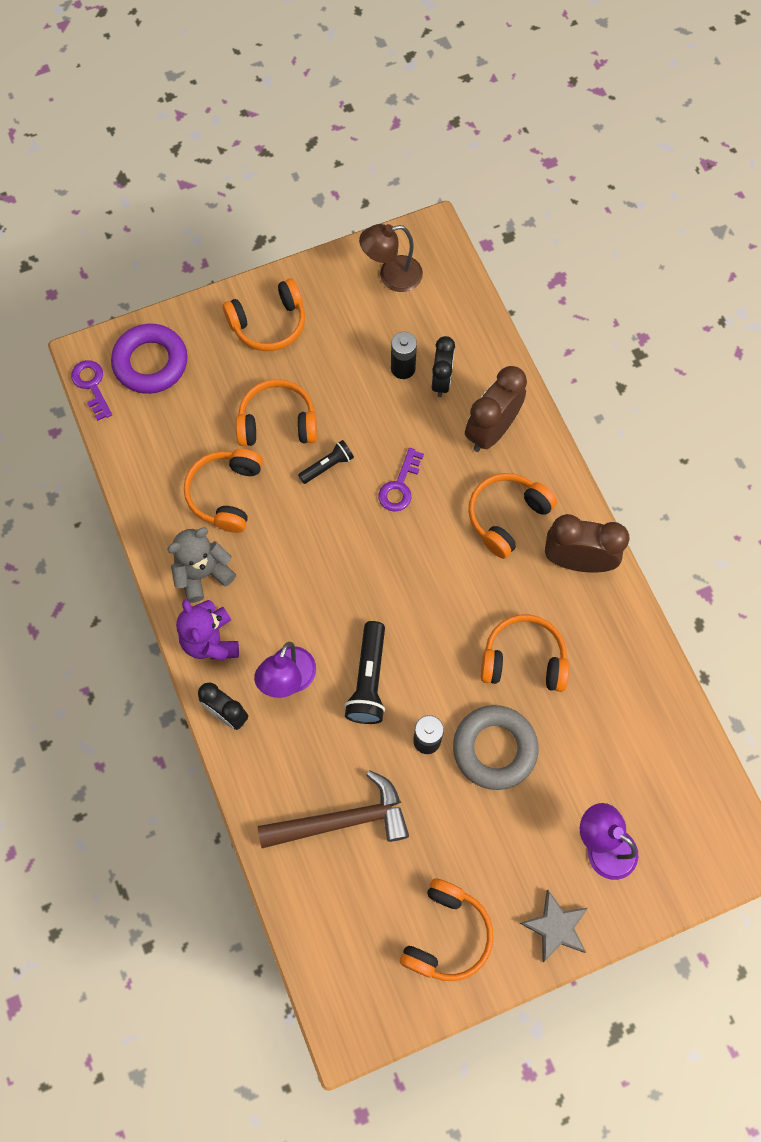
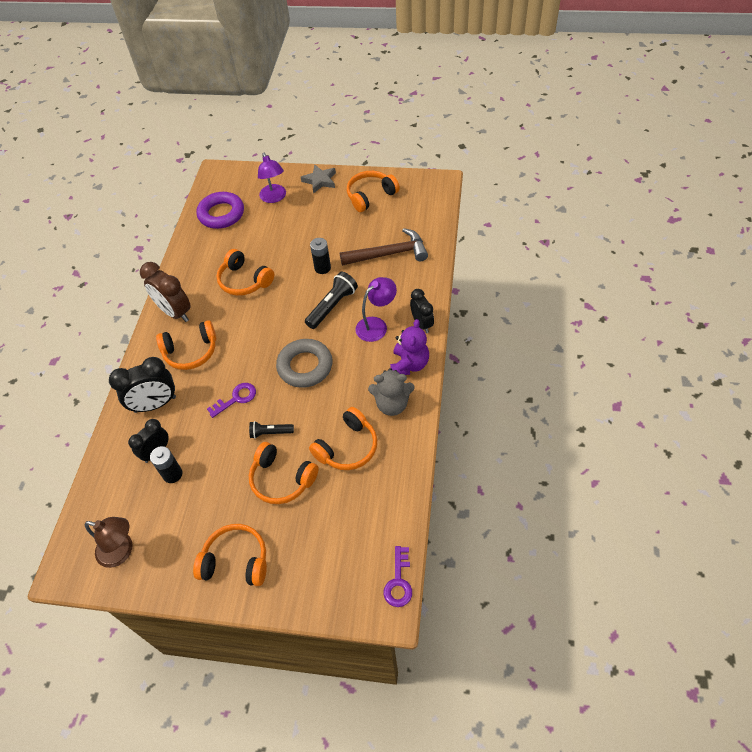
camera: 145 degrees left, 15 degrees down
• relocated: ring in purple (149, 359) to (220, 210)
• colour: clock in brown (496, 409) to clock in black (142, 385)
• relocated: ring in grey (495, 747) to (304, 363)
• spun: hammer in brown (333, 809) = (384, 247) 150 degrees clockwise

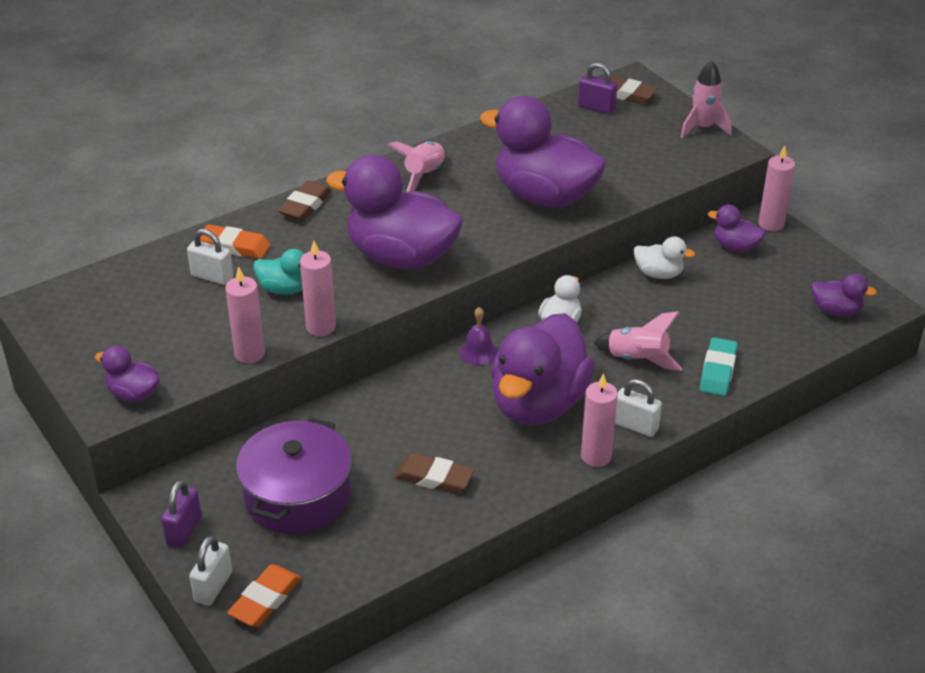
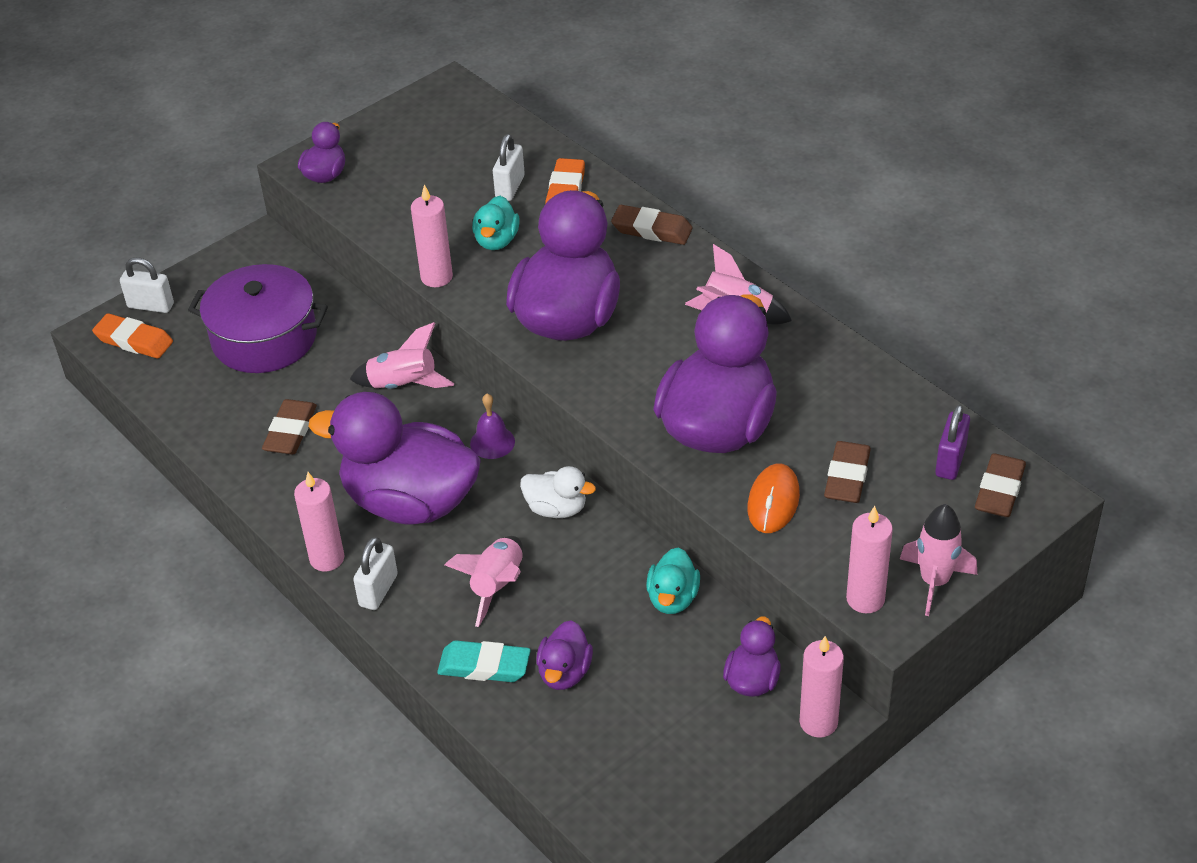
camera: 85 degrees right, 5 degrees up
• colour: duck in white (664, 257) to duck in turquoise (673, 581)
• relocated: candle in pink (245, 314) to (869, 559)
• relocated: duck in purple (844, 295) to (564, 655)
• missing: padlock in purple (181, 514)
• appeared: rocket in pink (402, 355)
• appeared: eraser in brown (847, 472)
• appeared: mouse in orange (773, 498)

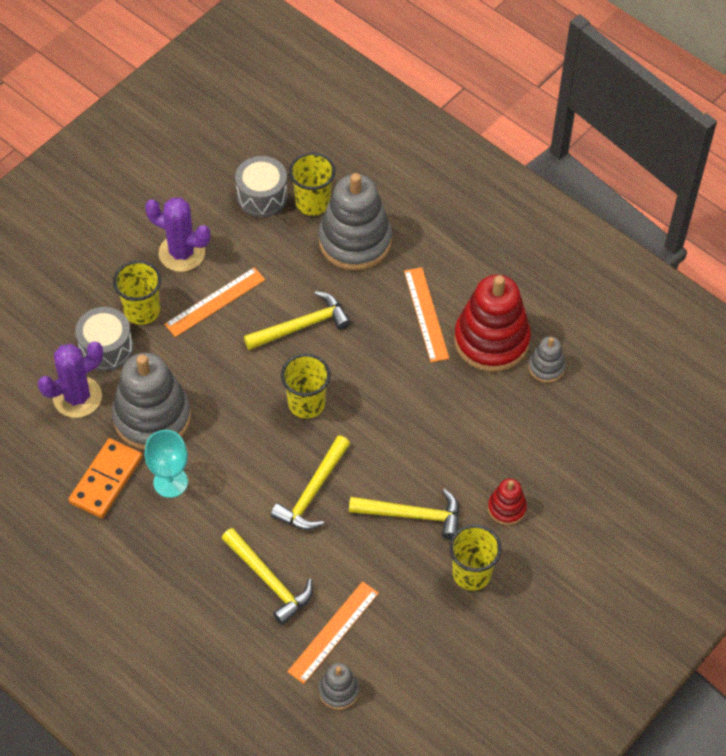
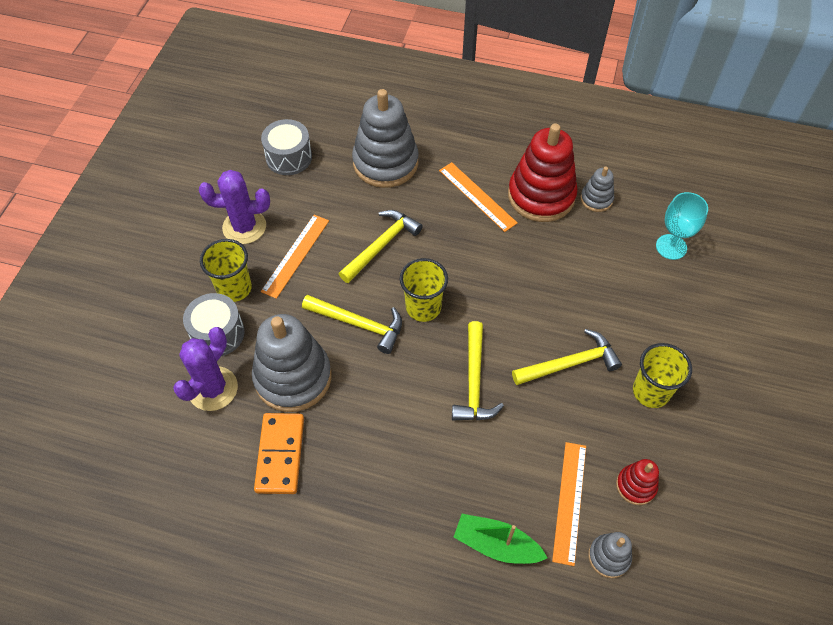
camera: 25 degrees left, 0 degrees up
• missing: cup in yellow (312, 184)
• relocated: goblet in turquoise (166, 464) to (682, 226)
• relocated: stacking toy in red (507, 502) to (637, 482)
• relocated: hammer in yellow (267, 576) to (352, 324)
• appeared: boat in green (500, 539)

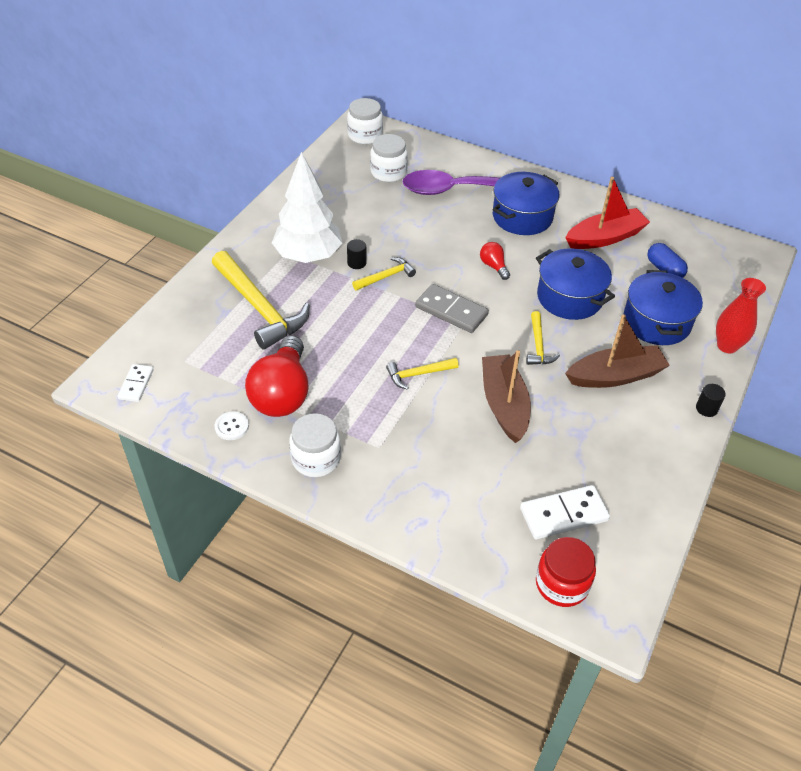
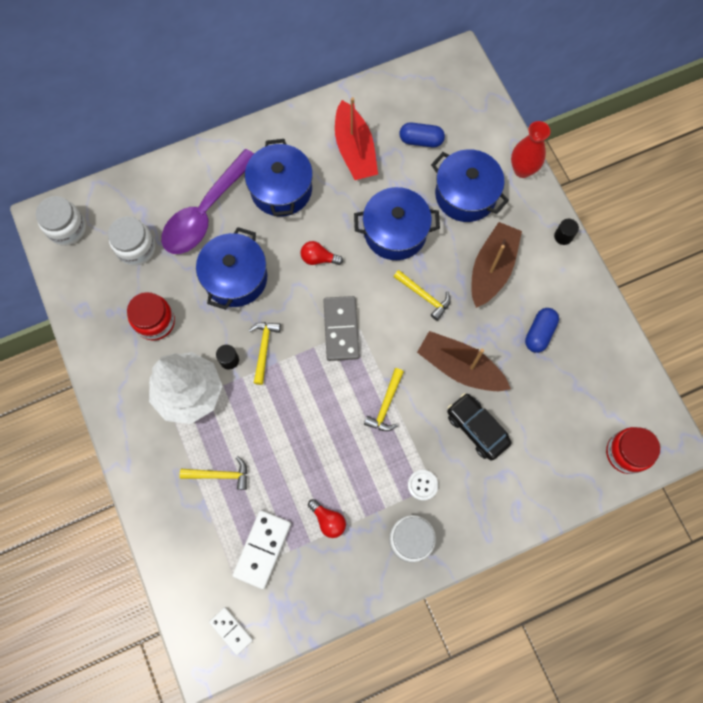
camera: 50 degrees left, 25 degrees up
• spun: boat in red (607, 213) = (356, 138) 150 degrees clockwise
• size: hammer in yellow (261, 300) = (213, 473) x0.49
• spun: domino in grey (452, 308) = (341, 328) 75 degrees counterclockwise
• size: light bulb in red (277, 376) = (327, 518) x0.45
• relocated: button in white (232, 426) to (423, 485)
• relocated: domino in white (565, 512) to (261, 549)
• appeared: pot in blue (231, 268)
• appeared: jar in red (151, 316)
• appeared: capsule in blue (542, 330)
• appeared: car in black (479, 426)

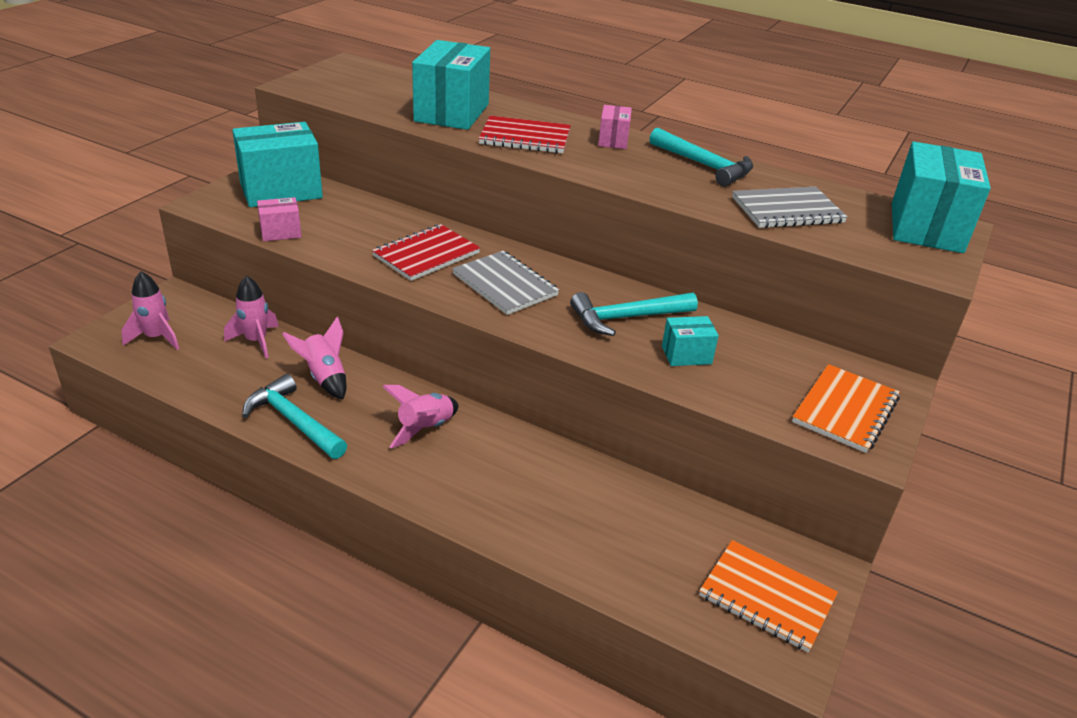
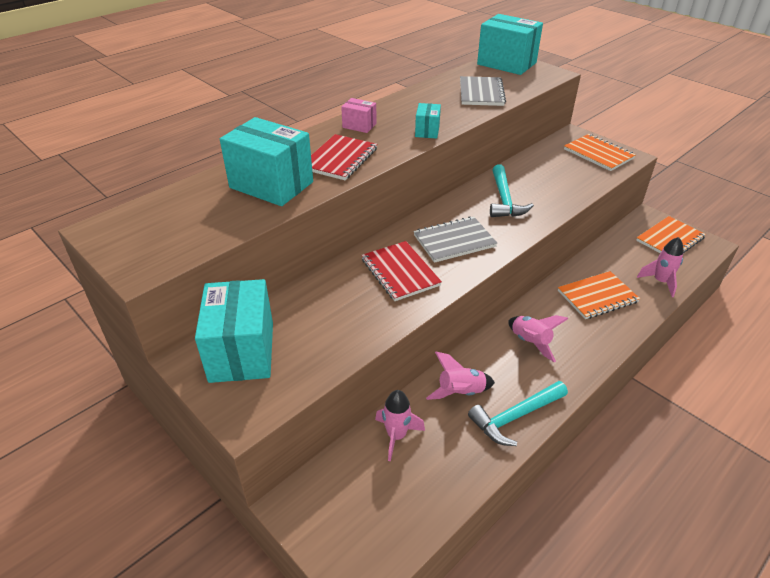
camera: 70 degrees left, 5 degrees up
• missing: hammer in turquoise (701, 157)
• missing: box in pink (279, 219)
• relocated: rocket in pink (150, 310) to (660, 267)
• relocated: box in turquoise (690, 341) to (428, 121)
• appeared: notebook in orange (599, 295)

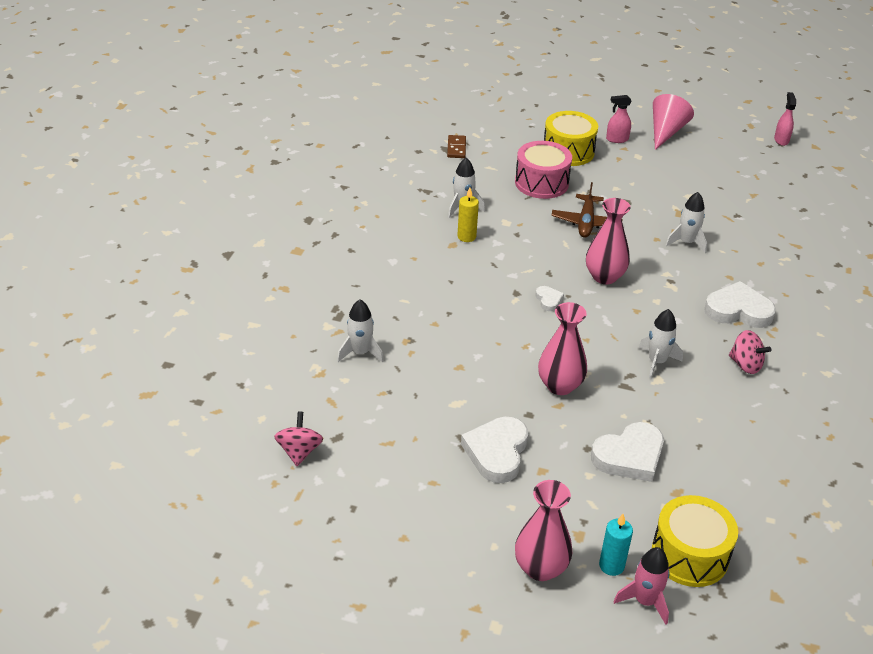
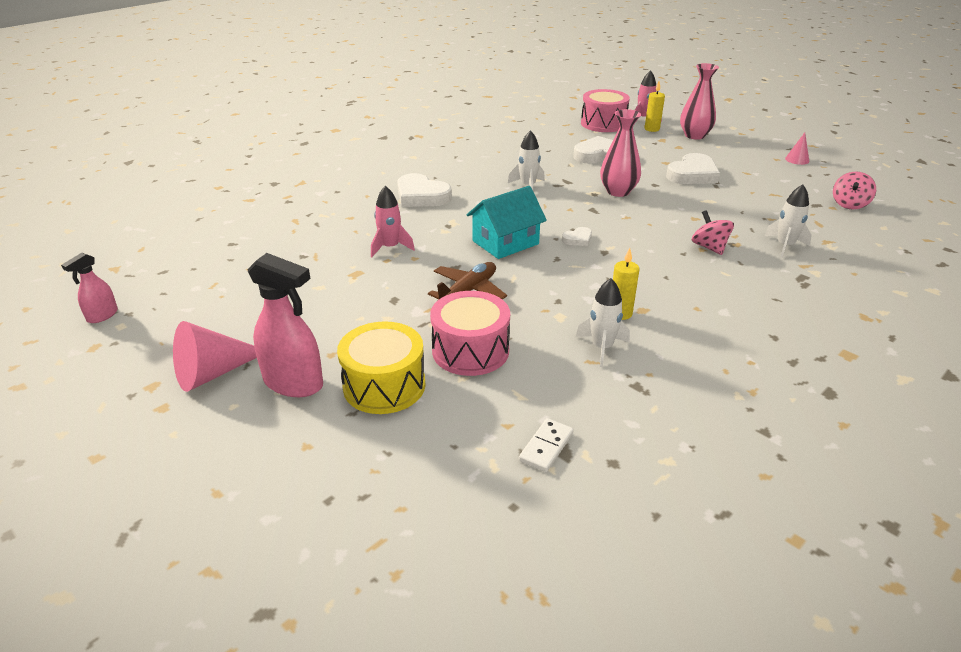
camera: 150 degrees left, 5 degrees down
• size: spray bottle in pink (619, 119) = (285, 325) x1.82
• colour: domino in brown (456, 146) to domino in white (546, 445)
• colour: rocket in white (686, 222) to rocket in pink (393, 221)
• exchanged: vase in pink (608, 241) to house in turquoise (507, 222)
• spun: heart in white (549, 298) = (577, 236) 135 degrees counterclockwise
• relocated: spinning top in pink (750, 352) to (713, 232)
• colour: drum in yellow (695, 541) to drum in pink (605, 110)
• colour: candle in turquoise (616, 545) to candle in yellow (655, 107)
• appeared: cone in pink (797, 149)

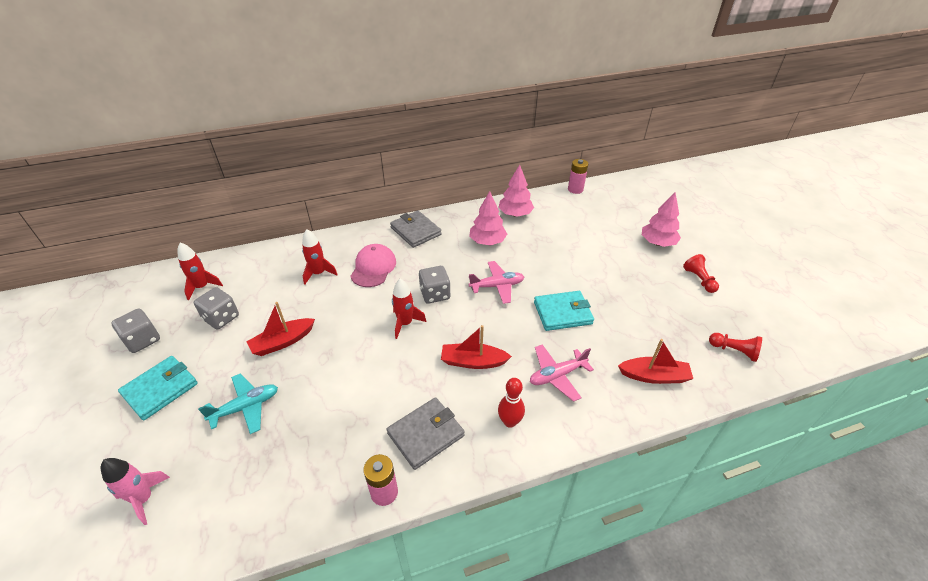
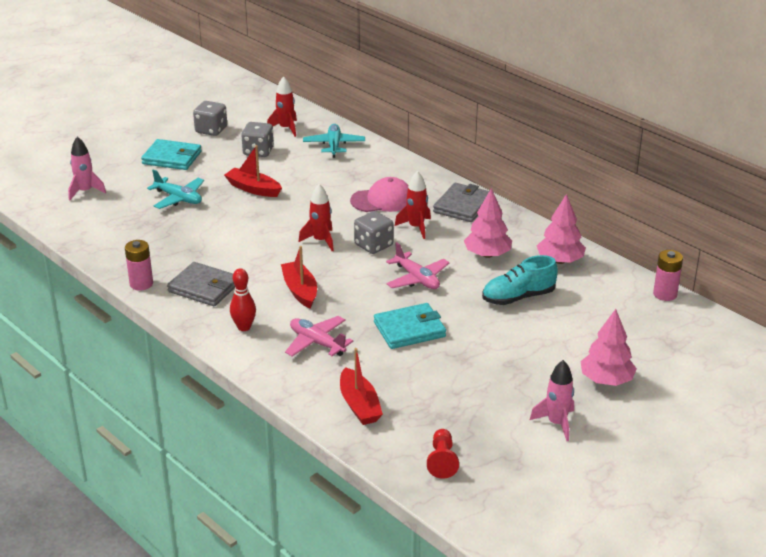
camera: 65 degrees right, 10 degrees down
• relocated: rocket in red (320, 257) to (413, 205)
• exchanged: pawn in red (701, 273) to rocket in pink (552, 400)
• spun: wallet in turquoise (564, 311) = (410, 326) 75 degrees counterclockwise
• appeared: plane in turquoise (334, 141)
• appeared: shoe in turquoise (520, 280)

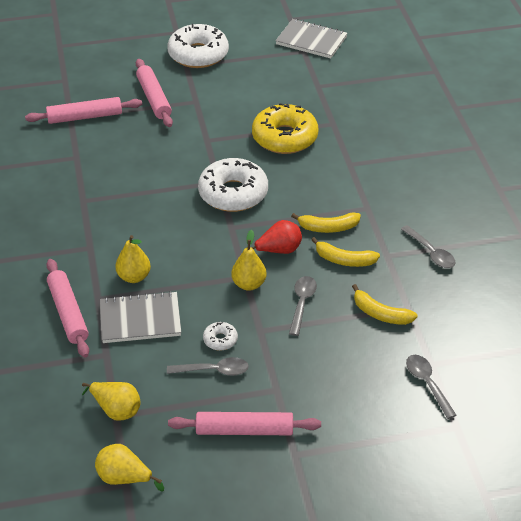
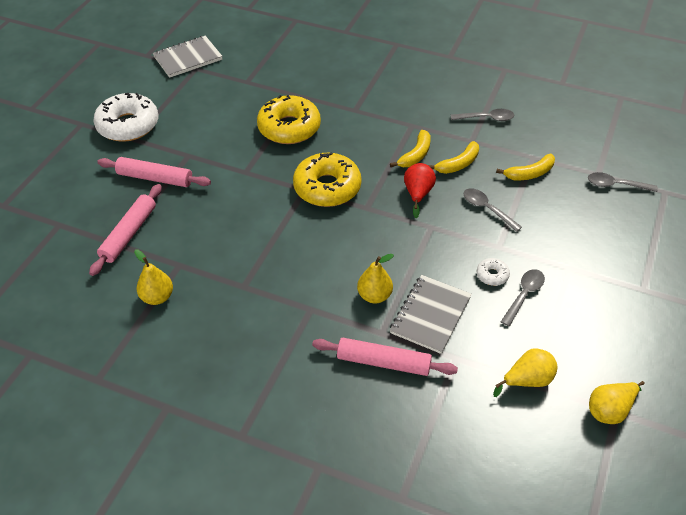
camera: 55 degrees left, 5 degrees up
• colour: donut in white (233, 185) to donut in yellow (327, 179)
• relocated: pear in yellow (249, 260) to (153, 277)
• missing: rolling pin in pink (244, 423)

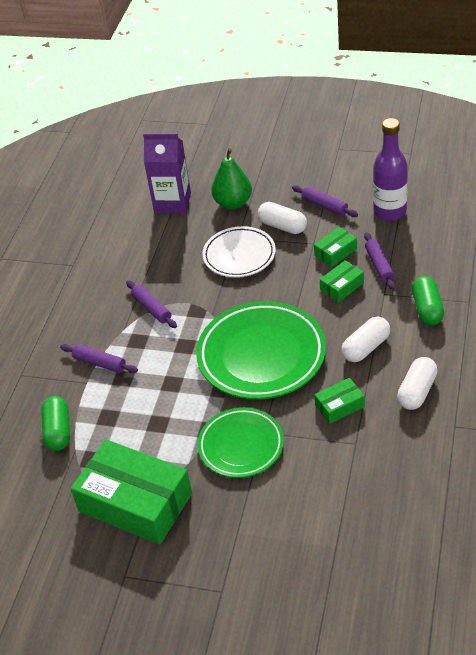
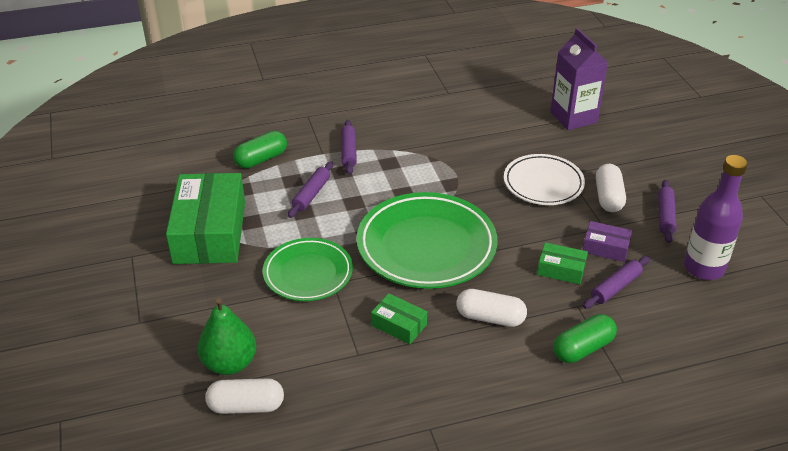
camera: 55 degrees right, 5 degrees down
• relocated: pear in green (231, 178) to (226, 336)
• colour: box in green (335, 247) to box in purple (607, 241)
• relocated: rolling pin in purple (151, 304) to (310, 189)
• relocated: capsule in white (417, 383) to (244, 396)

